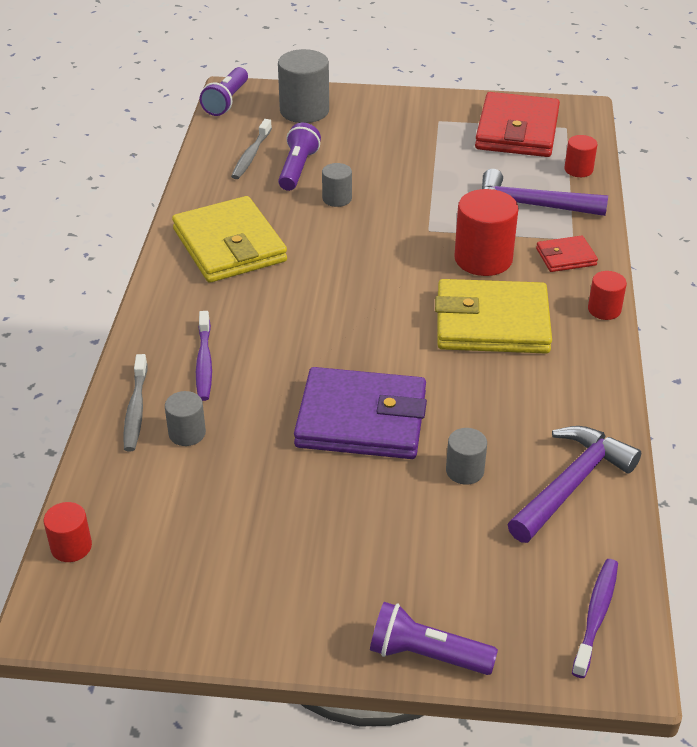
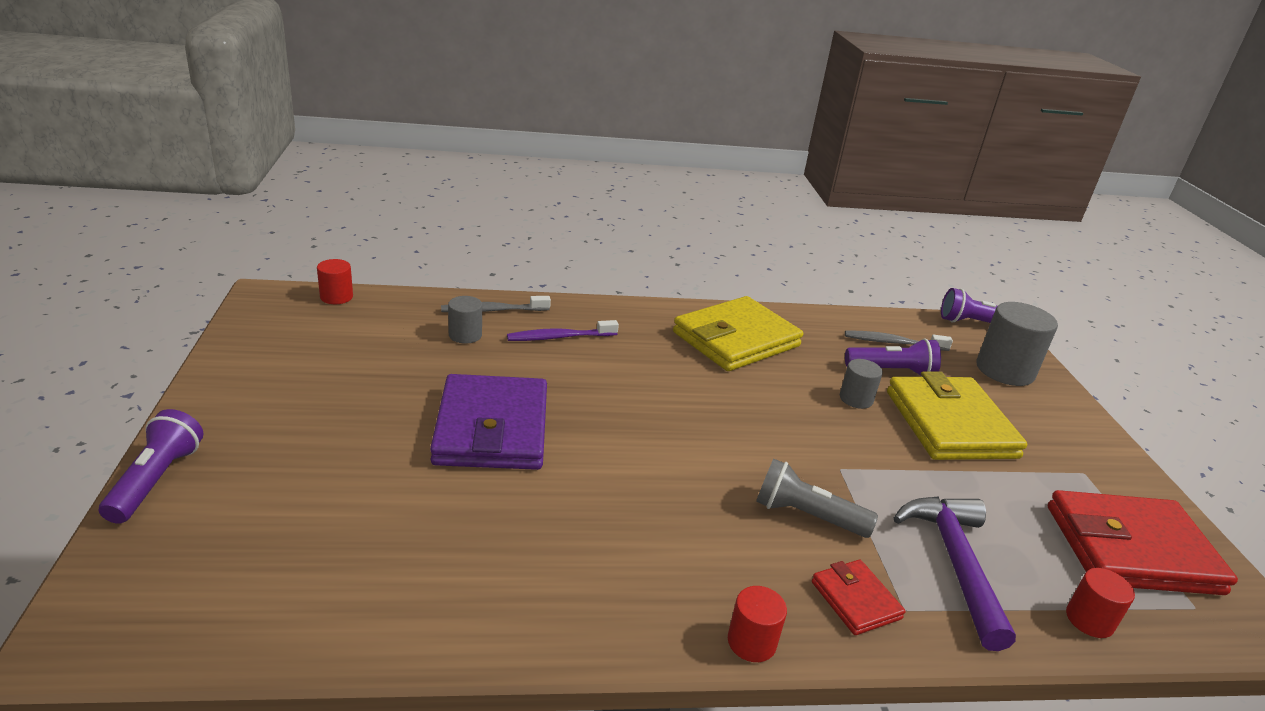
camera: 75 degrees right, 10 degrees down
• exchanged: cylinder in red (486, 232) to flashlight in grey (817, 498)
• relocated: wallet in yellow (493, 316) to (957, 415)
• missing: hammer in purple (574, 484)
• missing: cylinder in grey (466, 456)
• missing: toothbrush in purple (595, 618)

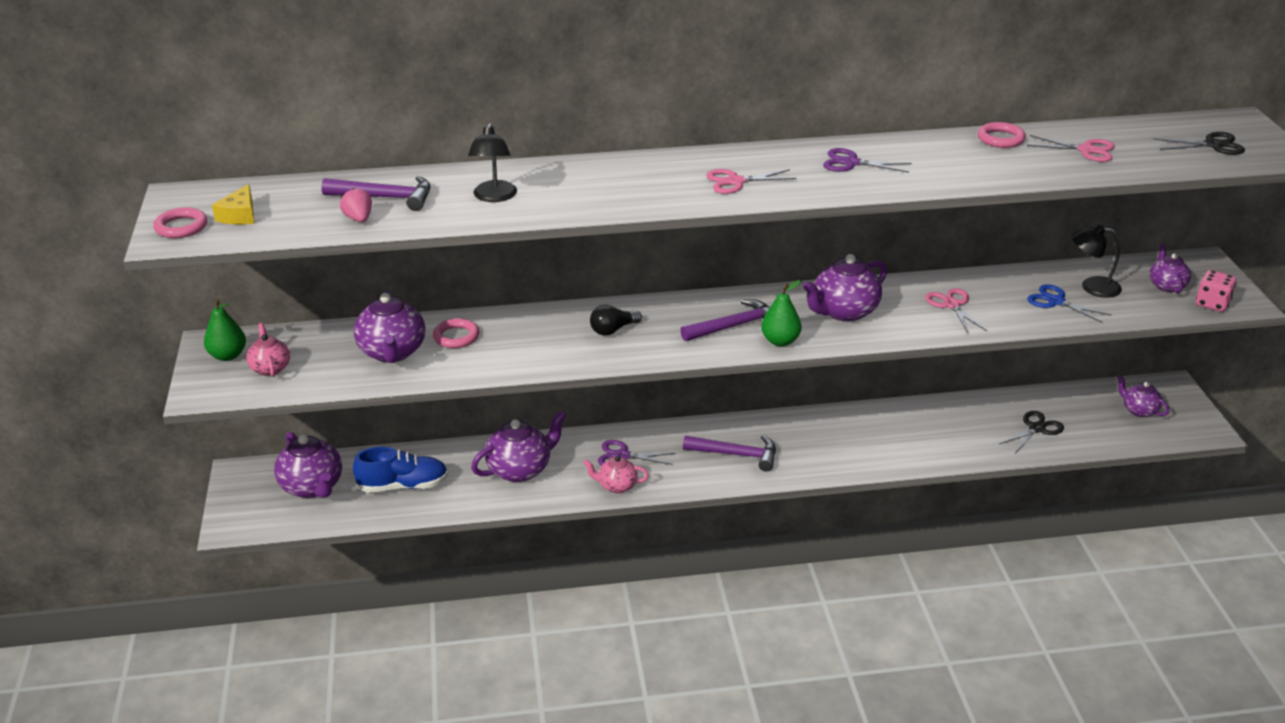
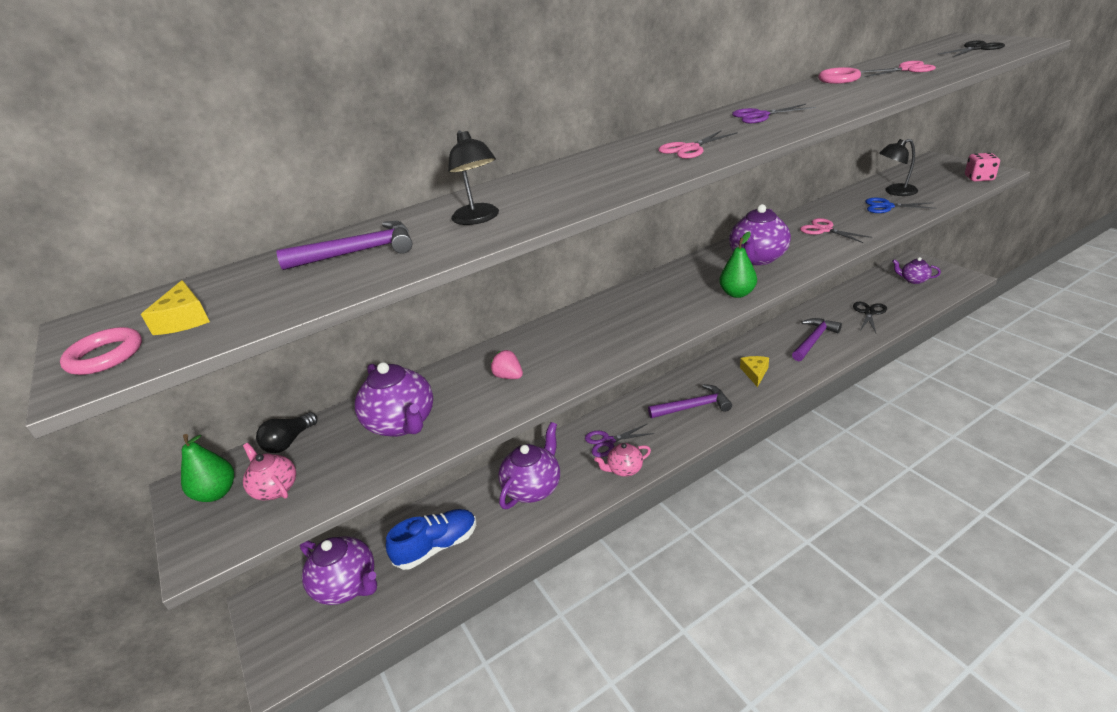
camera: 20 degrees left, 0 degrees up
• relocated: strawberry in pink (356, 205) to (507, 364)
• missing: teapot in purple (1170, 268)
• relocated: hammer in purple (724, 320) to (817, 339)
• relocated: light bulb in black (616, 320) to (286, 432)
• missing: ring in pink (456, 333)
• appeared: cheese in yellow (754, 371)

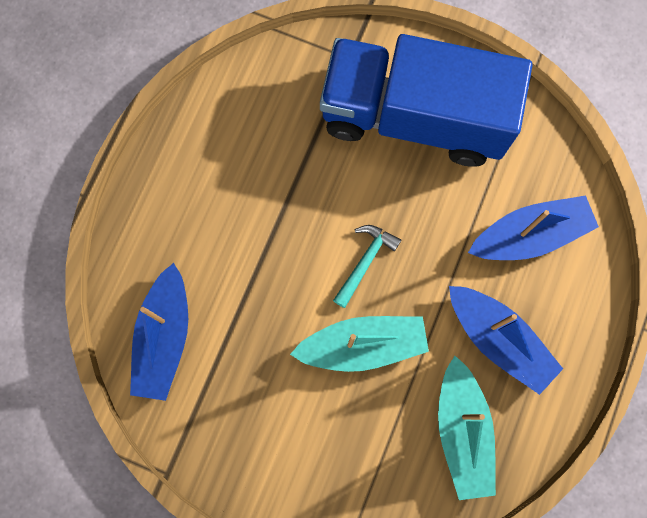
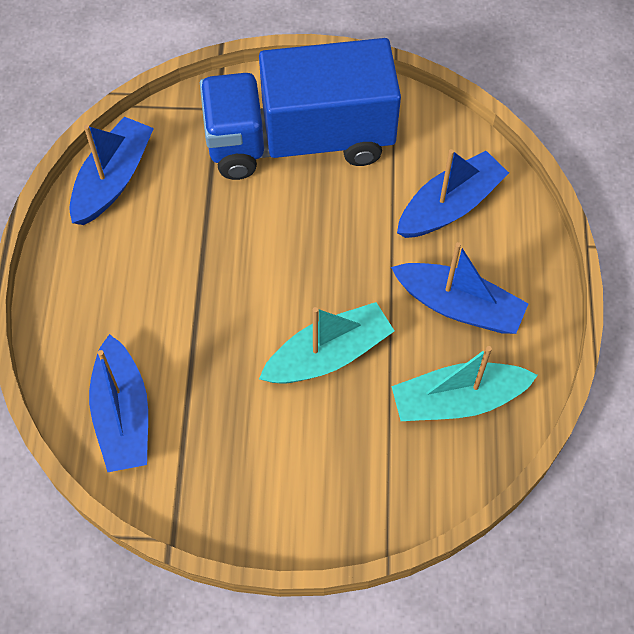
camera: 20 degrees left, 15 degrees down
• missing: hammer in turquoise (367, 266)
• spun: boat in turquoise (467, 428) = (464, 383) 105 degrees clockwise
• appeared: boat in blue (111, 171)

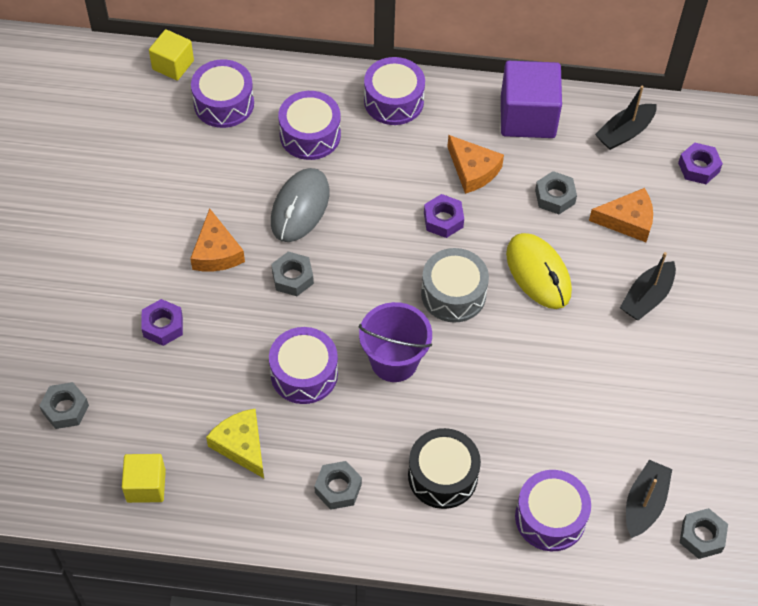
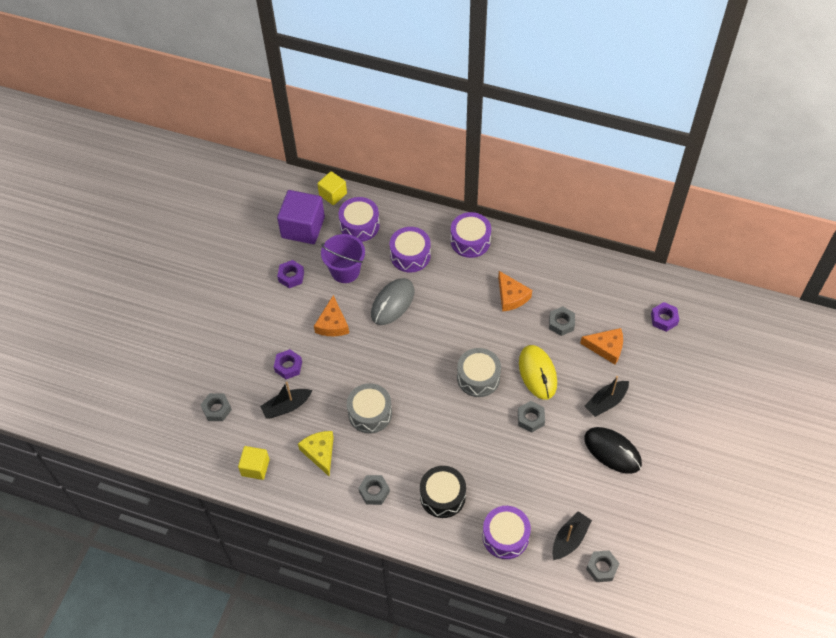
camera: 15 degrees right, 0 degrees up
• relocated: cube in purple (531, 99) to (301, 217)
• relocated: boat in black (626, 117) to (286, 400)
• relocated: nut in purple (444, 216) to (290, 274)
• relocated: nut in grey (292, 274) to (531, 416)
• relocated: bucket in purple (395, 342) to (343, 258)
• colour: drum in purple (303, 365) to drum in grey (369, 408)
• appeared: mouse in black (613, 450)

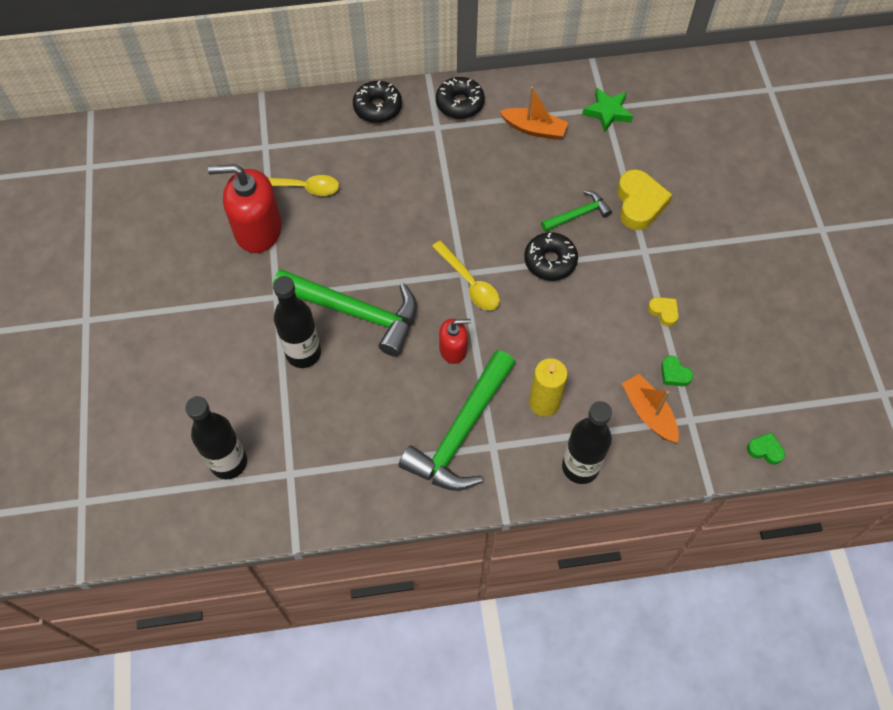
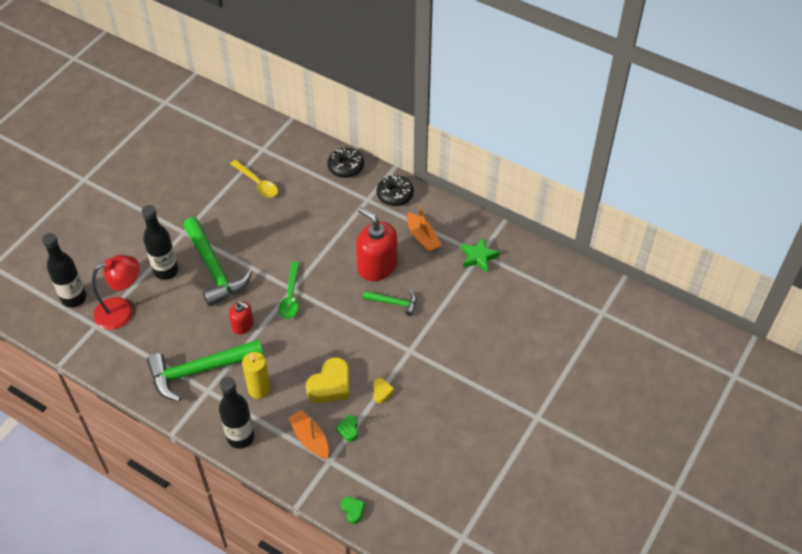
camera: 40 degrees right, 10 degrees down
• relocated: soap dispenser in red (245, 208) to (376, 244)
• relocated: heart in yellow (644, 199) to (327, 380)
• missing: donut in black (551, 256)
• colour: spoon in yellow (466, 275) to spoon in green (289, 290)
• spun: boat in orange (650, 408) = (308, 434) 45 degrees counterclockwise
• appeared: lamp in red (115, 292)

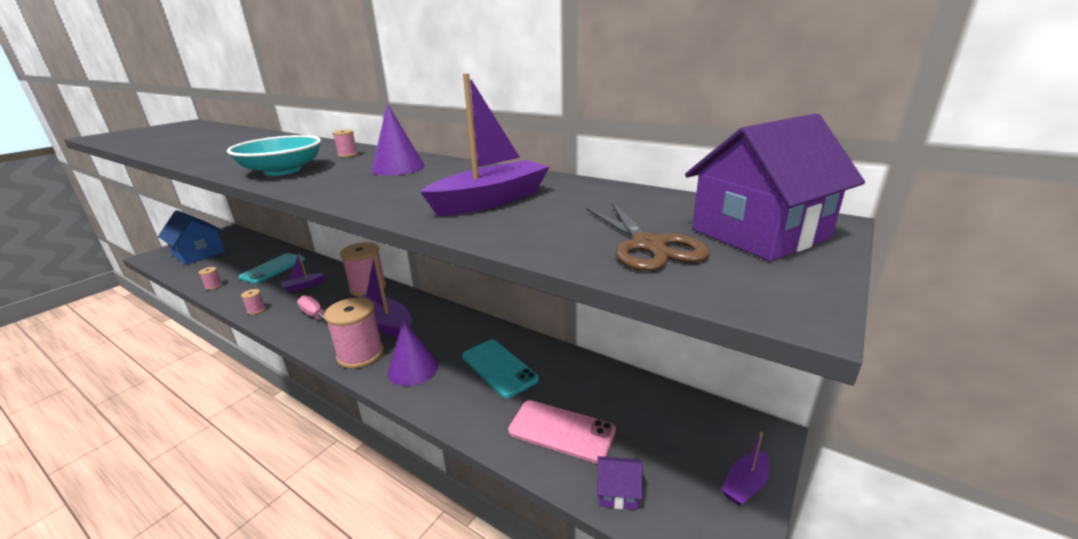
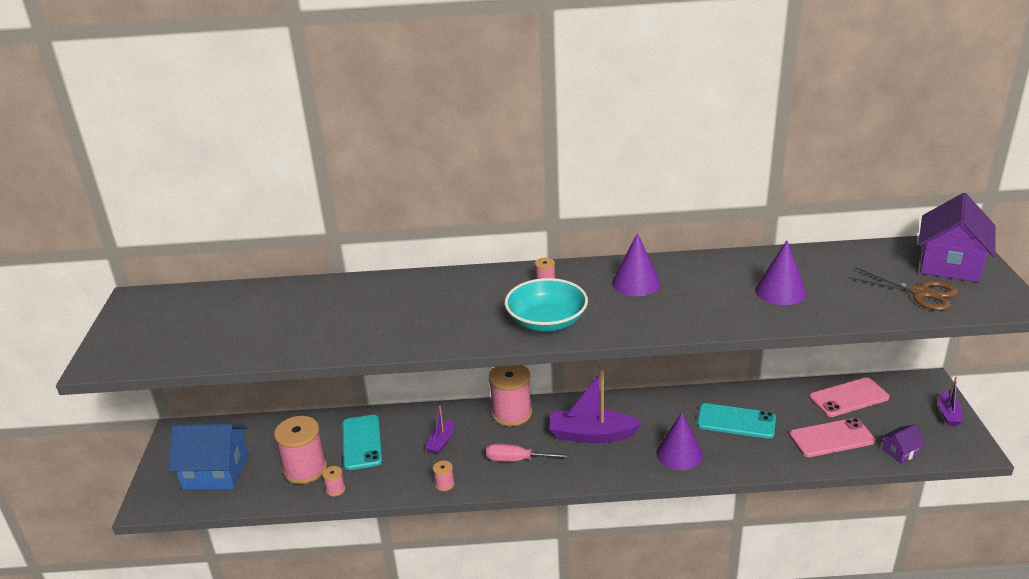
camera: 35 degrees left, 5 degrees up
• exchanged: boat in purple (484, 144) to cone in purple (781, 272)
• relocated: spool in pink (354, 333) to (300, 450)
• appeared: phone in pink (849, 397)

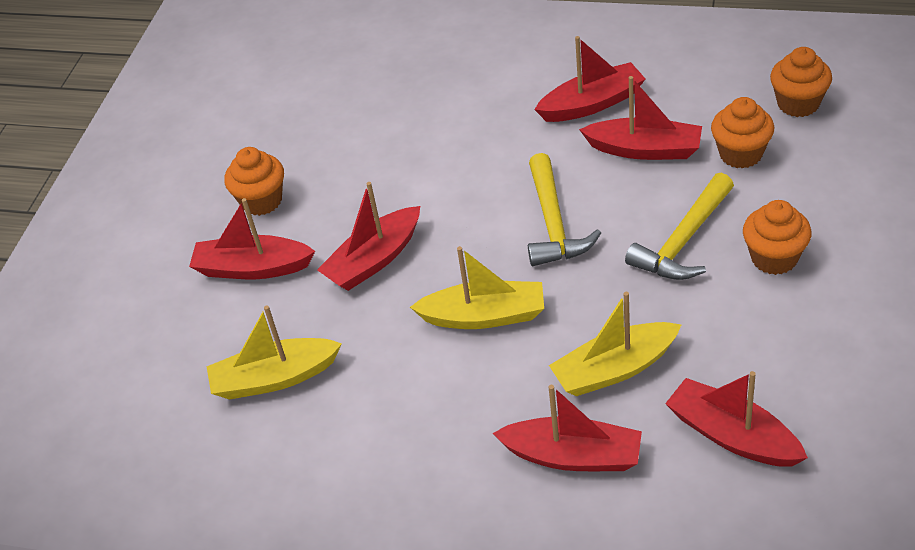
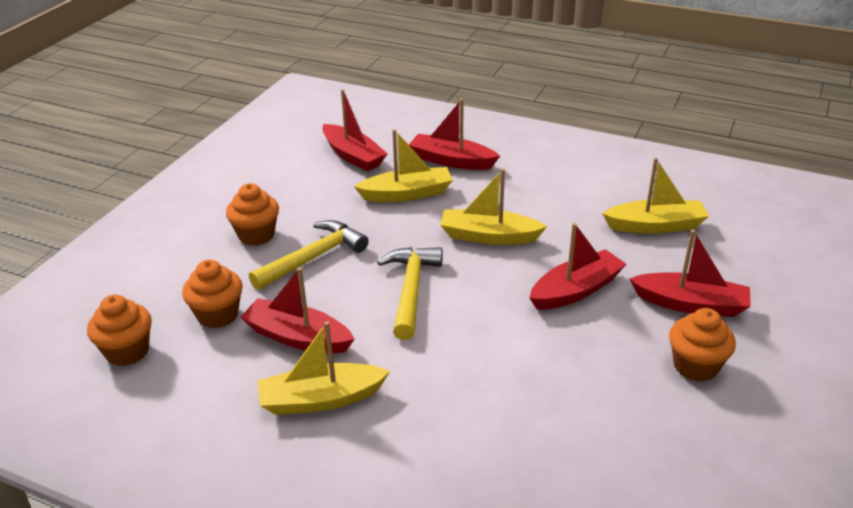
camera: 175 degrees left, 10 degrees down
• colour: boat in red (589, 79) to boat in yellow (324, 368)

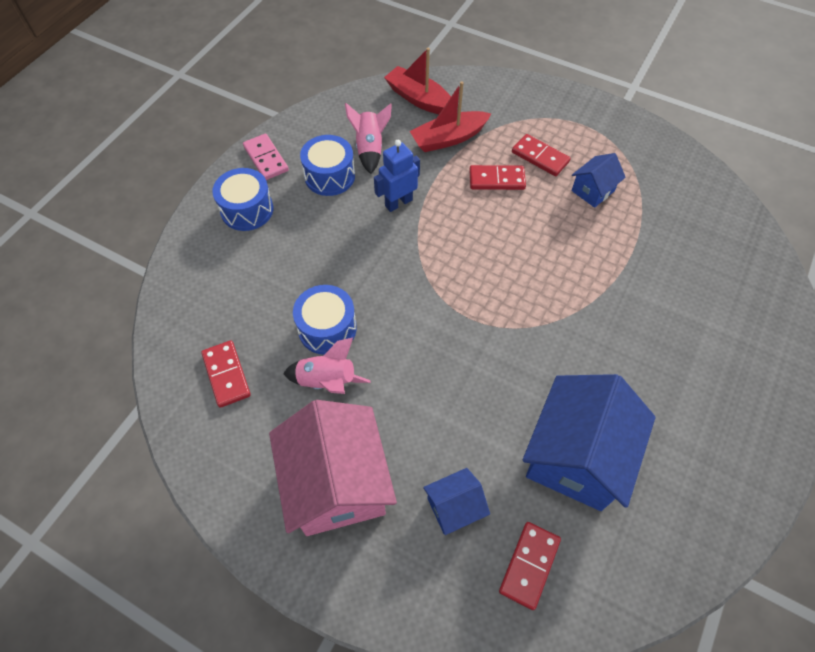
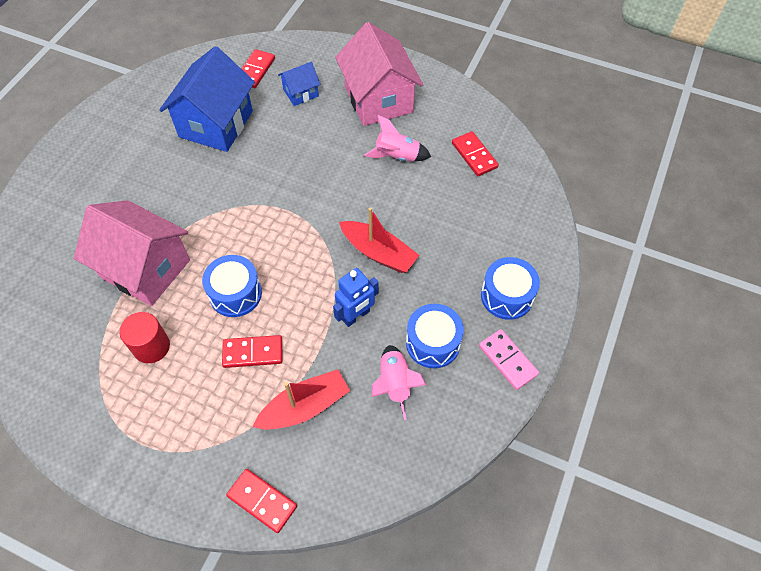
camera: 175 degrees right, 0 degrees up
• relocated: boat in red (417, 81) to (379, 240)
• relocated: domino in red (541, 155) to (261, 501)
• exchanged: house in blue (599, 180) to cylinder in red (144, 337)
• relocated: drum in blue (325, 320) to (232, 286)
• appeared: house in pink (132, 253)

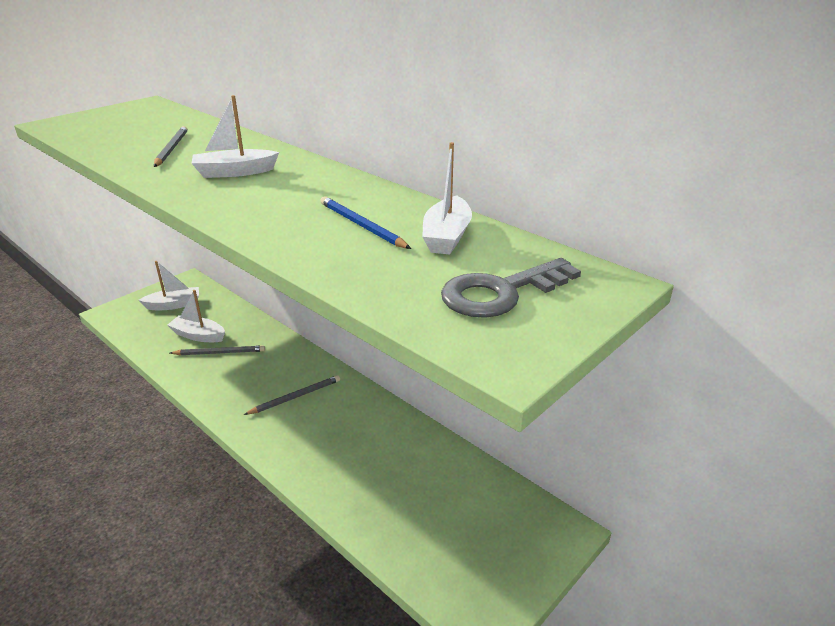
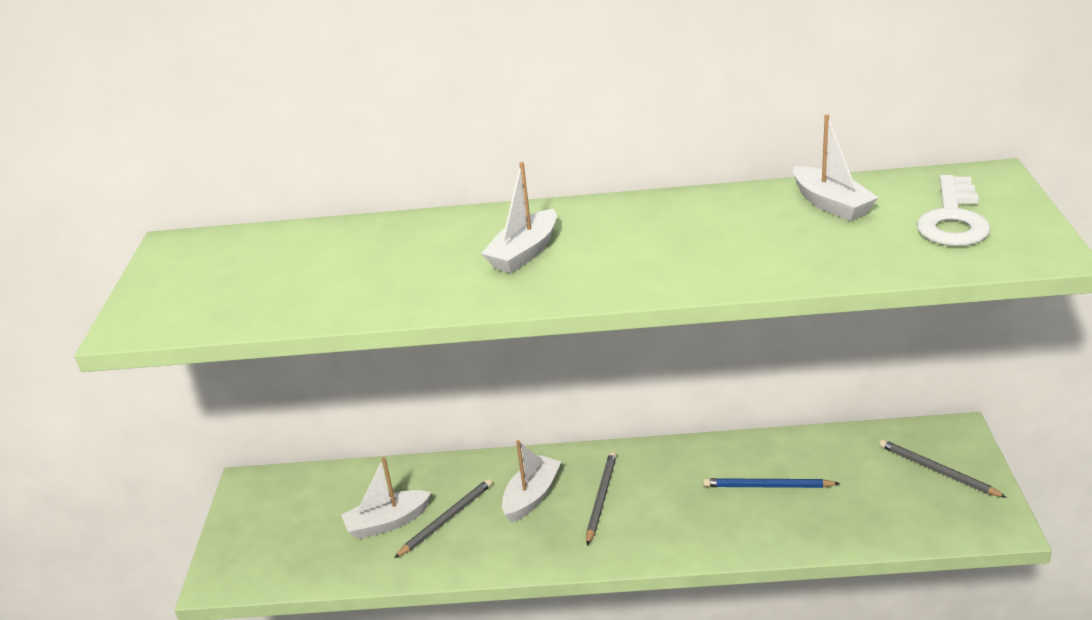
camera: 40 degrees left, 0 degrees up
• relocated: pencil in grey (171, 146) to (943, 468)
• relocated: pencil in blue (365, 222) to (771, 483)
• colour: key in grey (511, 288) to key in white (954, 210)
• relocated: boat in white (169, 285) to (532, 481)

